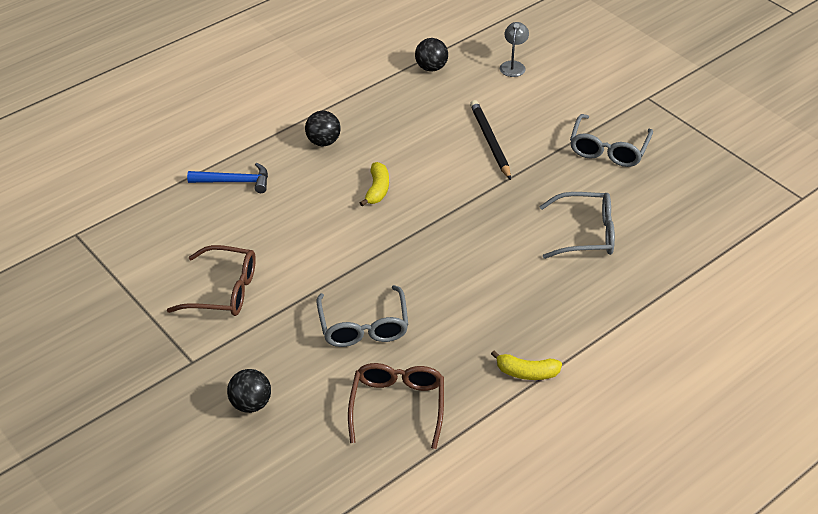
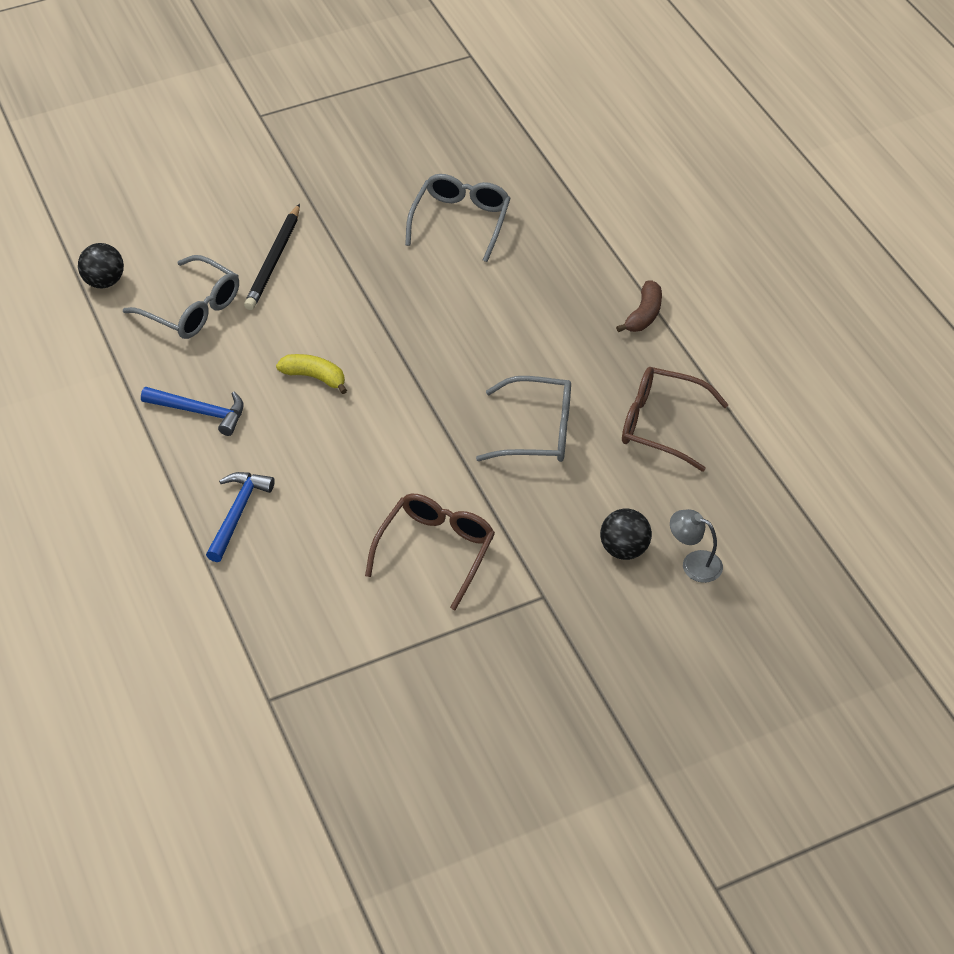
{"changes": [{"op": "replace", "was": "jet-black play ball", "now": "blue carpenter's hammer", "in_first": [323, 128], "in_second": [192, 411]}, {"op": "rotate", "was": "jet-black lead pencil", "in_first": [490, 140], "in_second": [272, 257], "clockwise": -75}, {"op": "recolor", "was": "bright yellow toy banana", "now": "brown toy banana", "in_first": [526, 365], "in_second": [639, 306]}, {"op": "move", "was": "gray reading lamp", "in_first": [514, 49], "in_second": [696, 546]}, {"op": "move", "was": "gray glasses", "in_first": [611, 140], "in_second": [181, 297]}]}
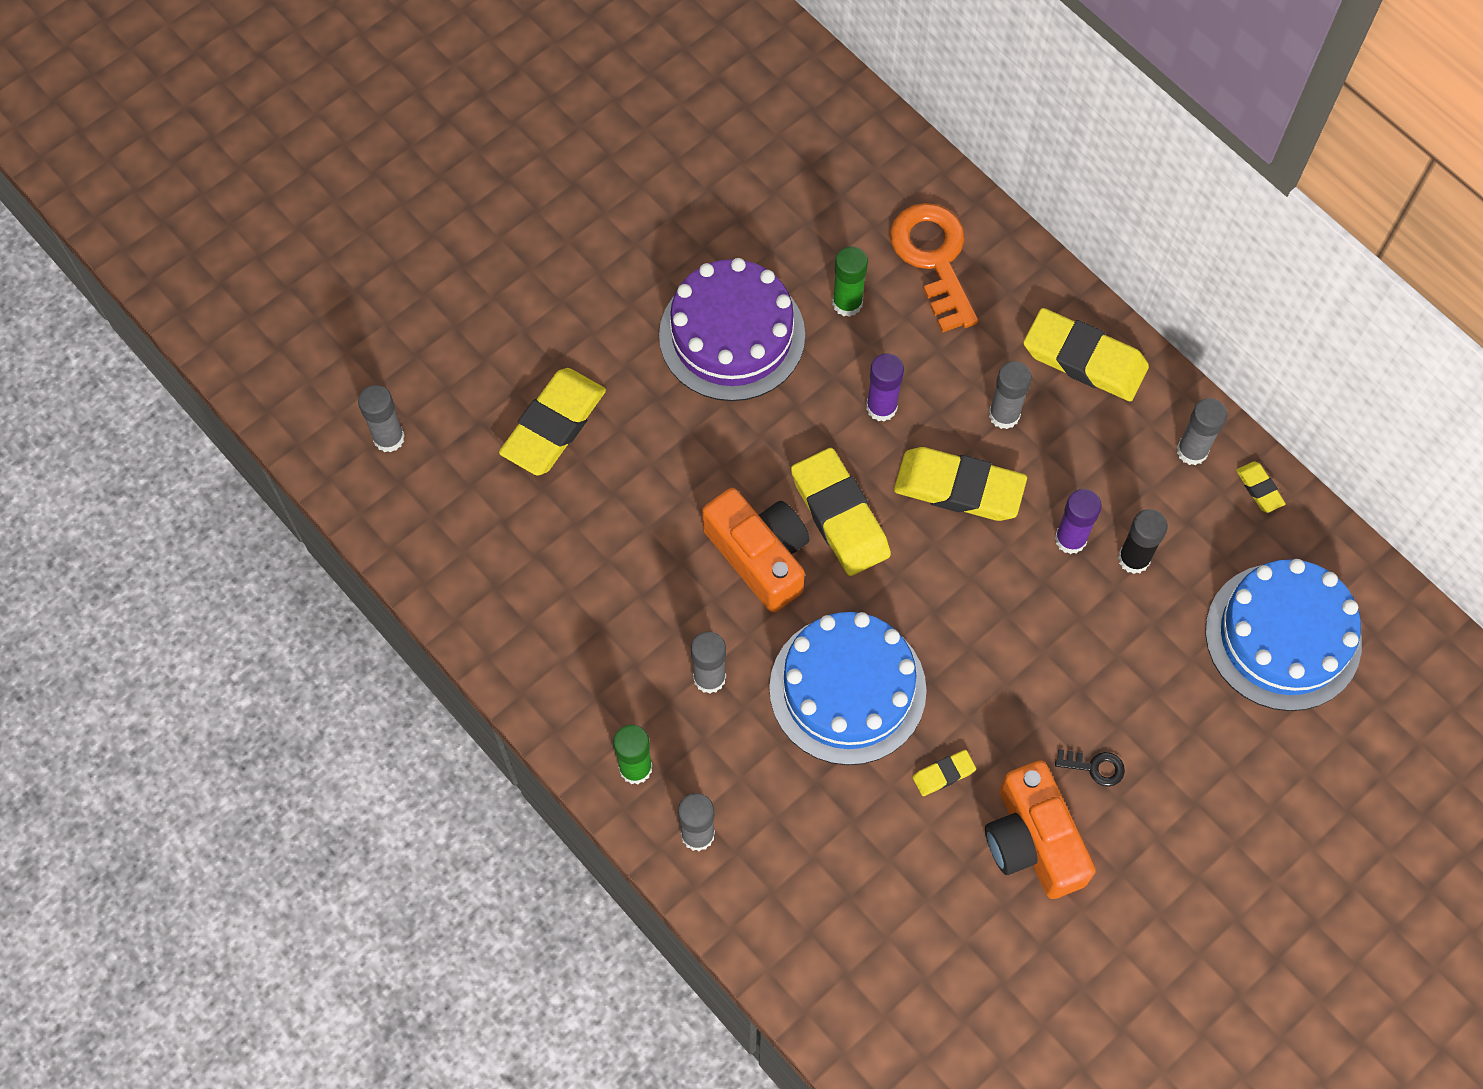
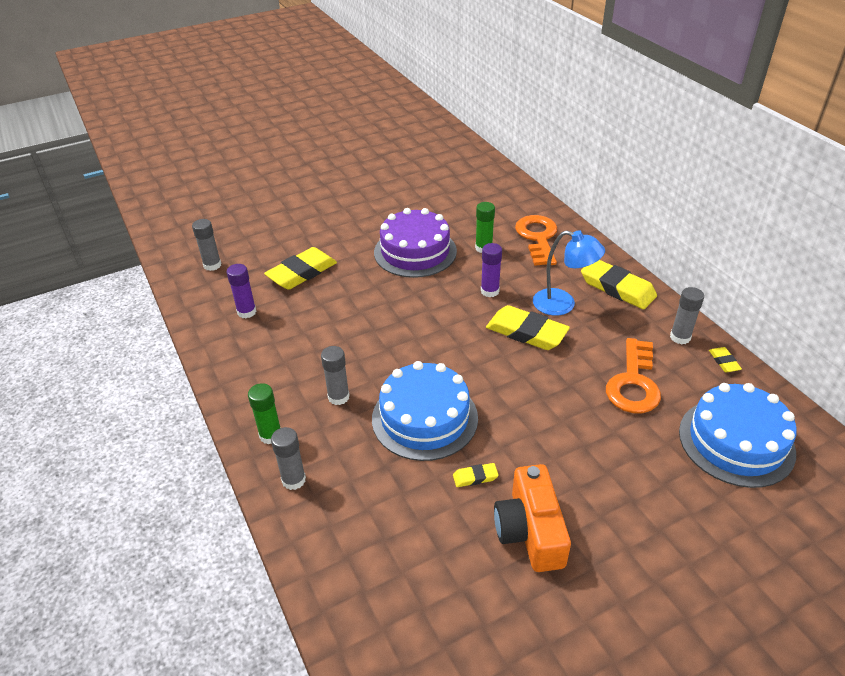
{"changes": [{"op": "delete", "was": "orange compact camera", "in_first": [756, 550]}, {"op": "delete", "was": "bright yellow pencil eraser", "in_first": [841, 512]}, {"op": "replace", "was": "gray stick of glue", "now": "blue reading lamp", "in_first": [1010, 395], "in_second": [569, 273]}, {"op": "move", "was": "royal purple stick of glue", "in_first": [1078, 521], "in_second": [241, 291]}, {"op": "delete", "was": "jet-black door key", "in_first": [1090, 768]}, {"op": "replace", "was": "jet-black stick of glue", "now": "orange door key", "in_first": [1143, 541], "in_second": [633, 375]}]}
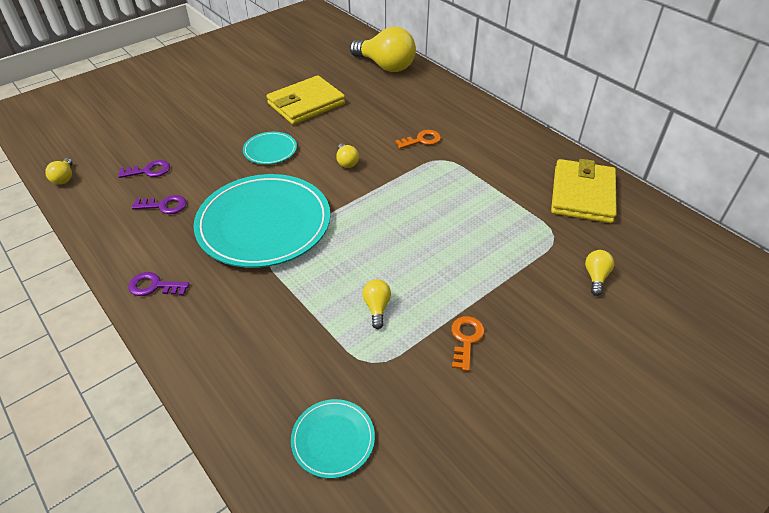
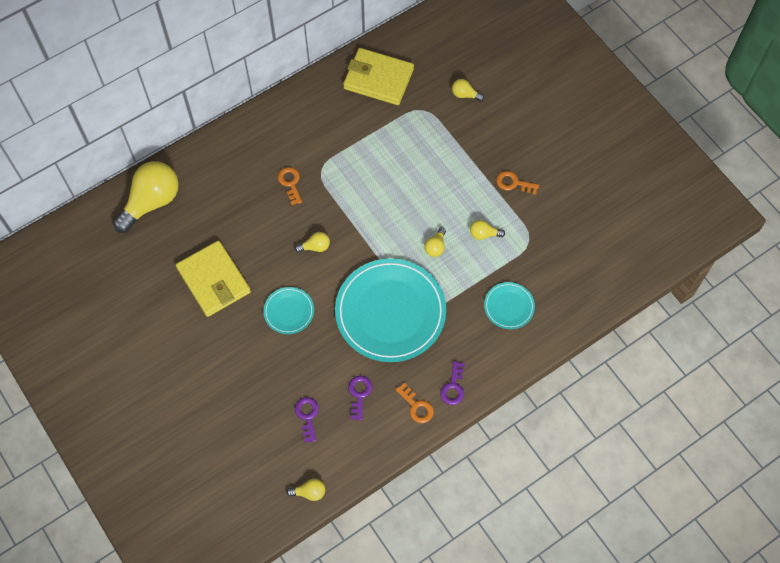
{"changes": [{"op": "move", "was": "aqua plate", "in_first": [333, 439], "in_second": [509, 305]}, {"op": "insert", "now": "orange door key", "in_second": [415, 403]}, {"op": "insert", "now": "bright yellow light bulb", "in_second": [435, 242]}]}
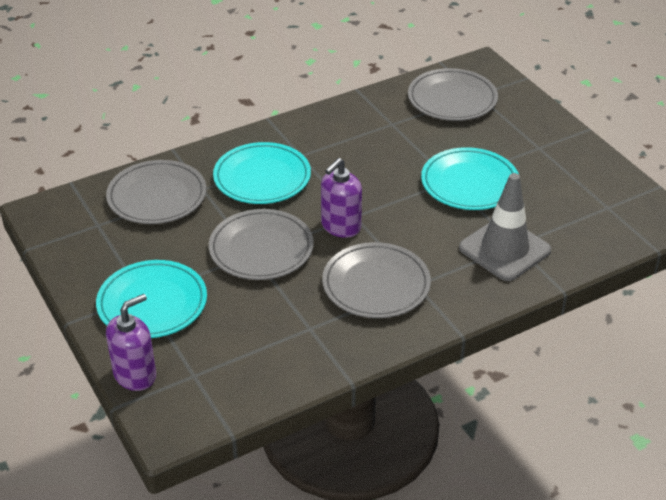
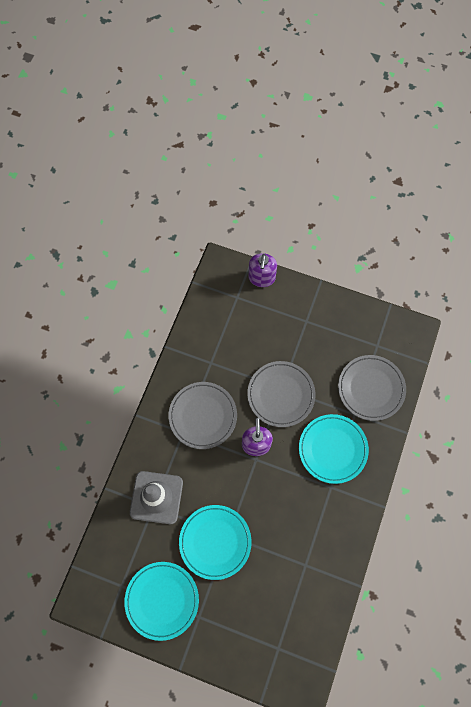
{"changes": [{"op": "move", "was": "aqua plate", "in_first": [151, 299], "in_second": [161, 601]}, {"op": "delete", "was": "gray plate", "in_first": [453, 94]}]}
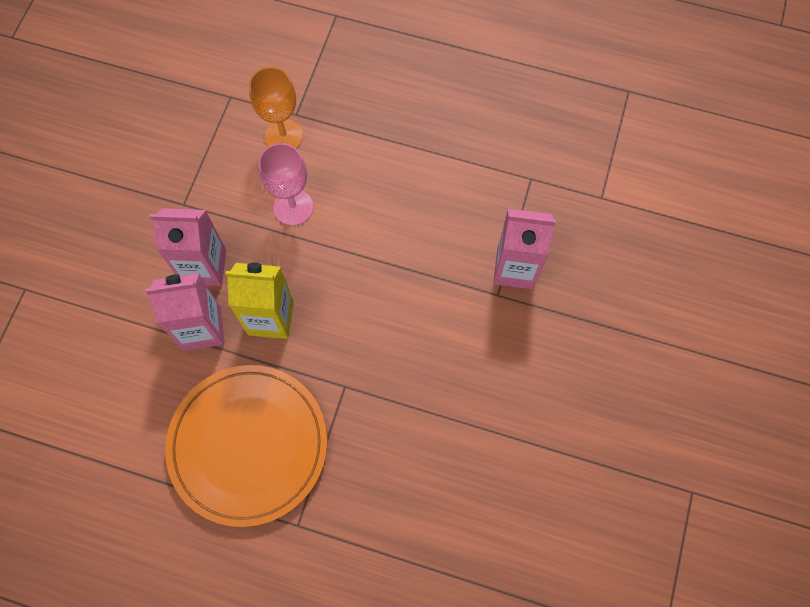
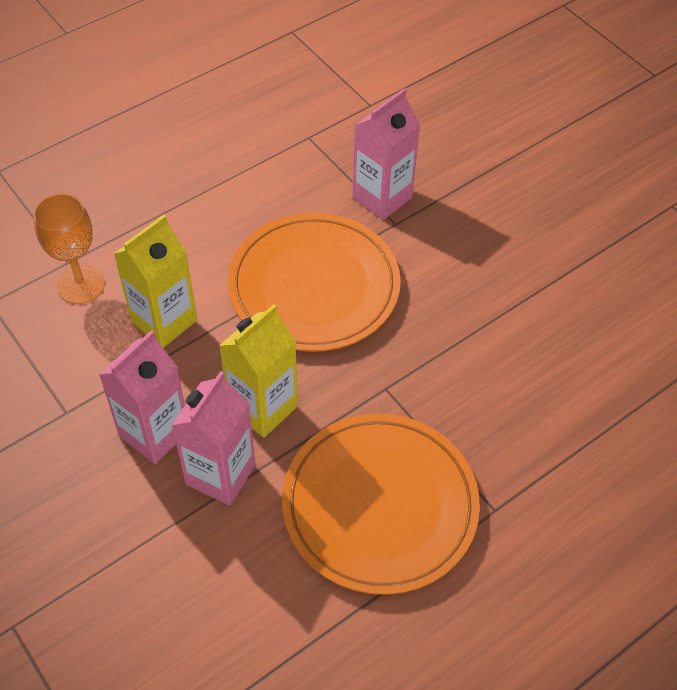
{"changes": [{"op": "replace", "was": "rosy goblet", "now": "bright yellow juice carton", "in_first": [285, 184], "in_second": [155, 281]}, {"op": "insert", "now": "orange plate", "in_second": [314, 282]}]}
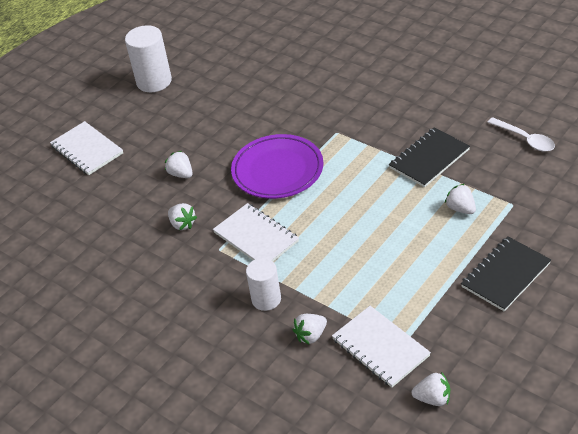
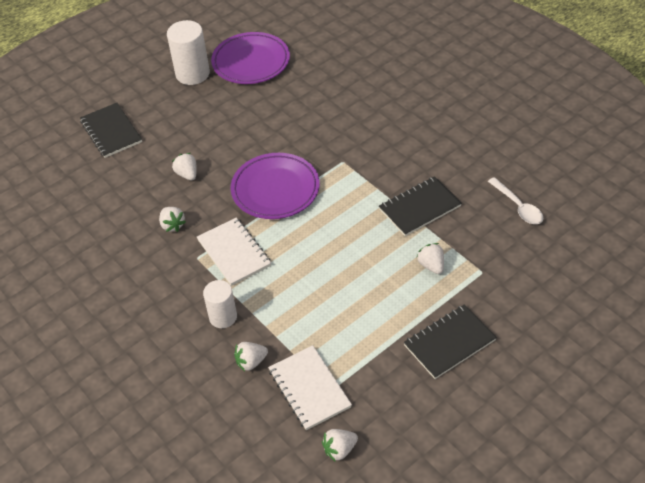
{"changes": [{"op": "recolor", "was": "pure white exercise book", "now": "jet-black exercise book", "in_first": [86, 148], "in_second": [111, 130]}, {"op": "rotate", "was": "pure white strawberry", "in_first": [430, 389], "in_second": [340, 445], "clockwise": 135}, {"op": "insert", "now": "royal purple plate", "in_second": [250, 58]}]}
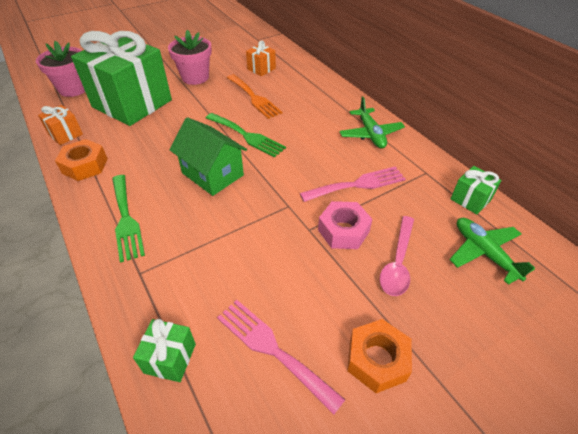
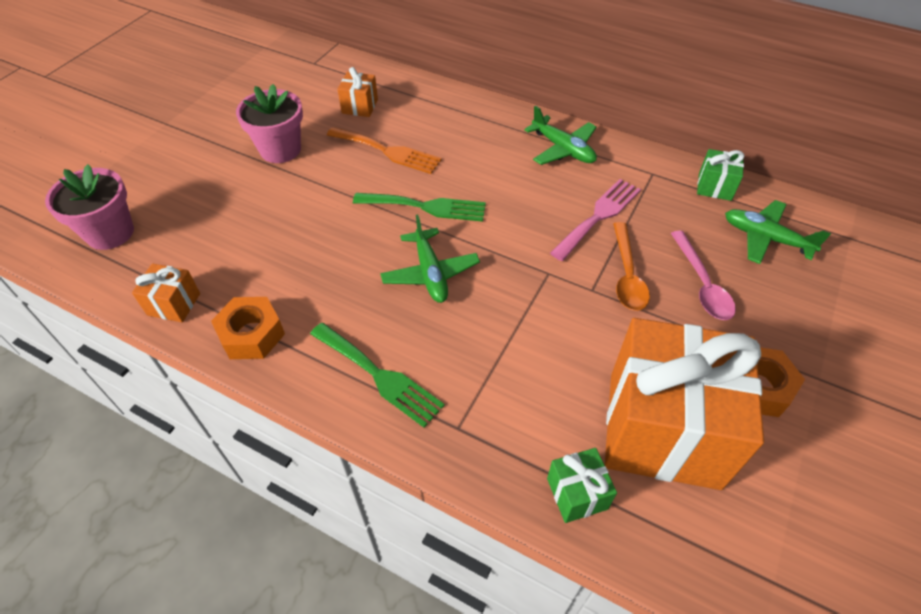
{"changes": [{"op": "delete", "was": "green wrapped gift", "in_first": [121, 78]}, {"op": "replace", "was": "green cottage", "now": "green plane", "in_first": [208, 156], "in_second": [430, 259]}, {"op": "replace", "was": "rosy dinner fork", "now": "orange wrapped gift", "in_first": [281, 357], "in_second": [684, 404]}, {"op": "replace", "was": "rosy hexagon nut", "now": "orange spoon", "in_first": [345, 225], "in_second": [631, 266]}]}
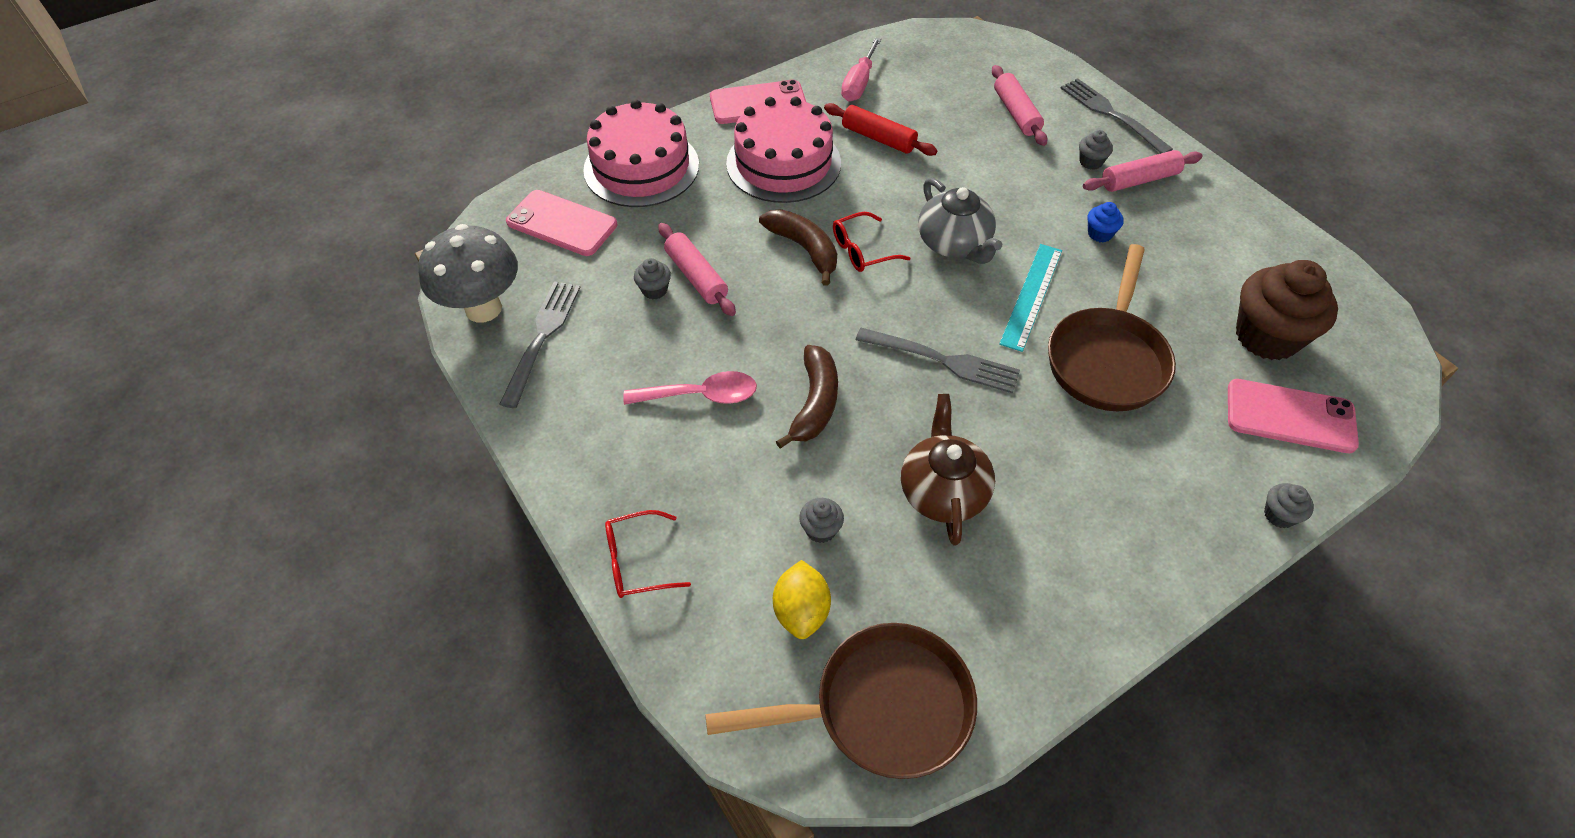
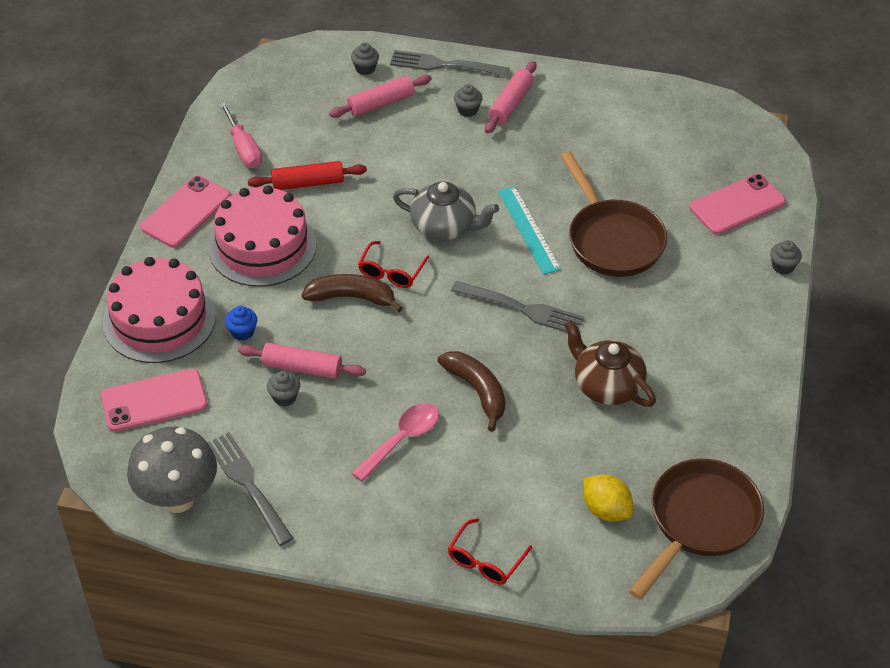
{"changes": [{"op": "move", "was": "gray fairy cake", "in_first": [821, 520], "in_second": [365, 59]}, {"op": "rotate", "was": "gray dinner fork", "in_first": [938, 361], "in_second": [517, 306], "clockwise": 45}, {"op": "rotate", "was": "rosy rolling pin", "in_first": [1019, 105], "in_second": [380, 96], "clockwise": -60}, {"op": "move", "was": "blue fairy cake", "in_first": [1105, 222], "in_second": [241, 323]}, {"op": "delete", "was": "brown fairy cake", "in_first": [1287, 310]}]}
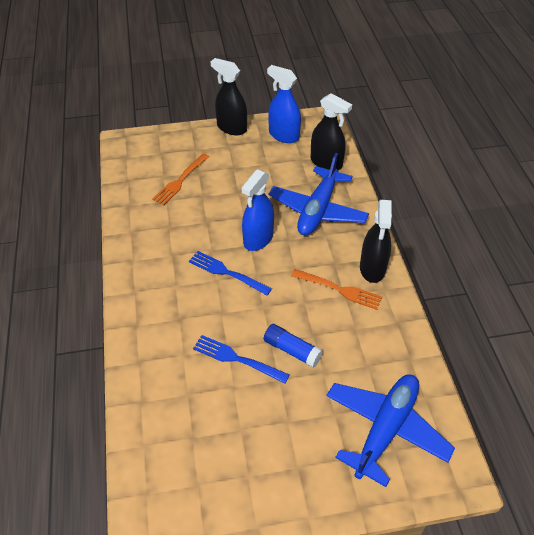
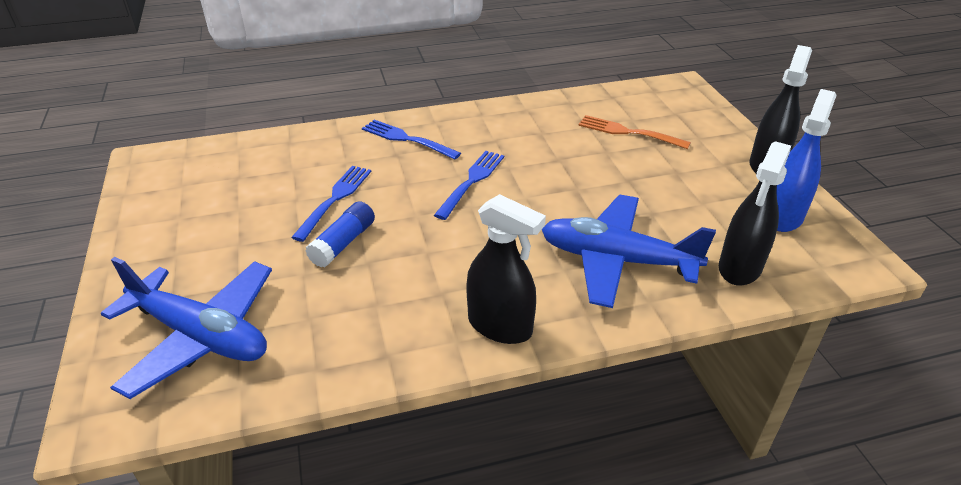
{"changes": [{"op": "delete", "was": "blue sprayer", "in_first": [257, 210]}, {"op": "delete", "was": "orange dinner fork", "in_first": [336, 289]}, {"op": "rotate", "was": "jet-black sprayer", "in_first": [376, 241], "in_second": [506, 269], "clockwise": -150}, {"op": "insert", "now": "blue dinner fork", "in_second": [411, 140]}]}
